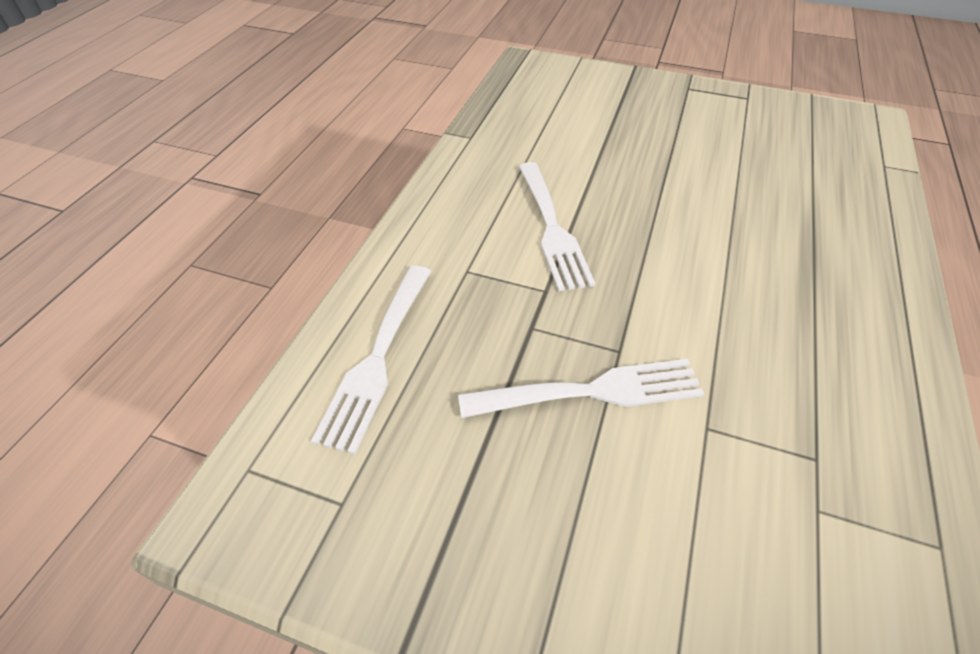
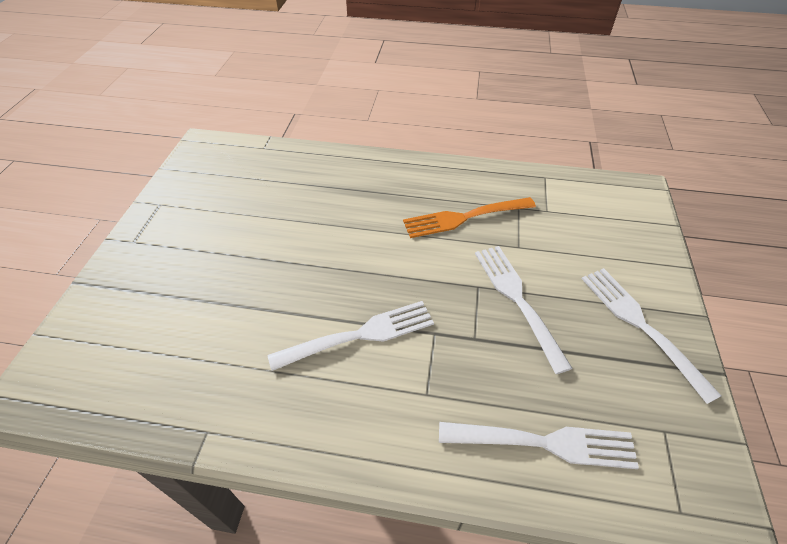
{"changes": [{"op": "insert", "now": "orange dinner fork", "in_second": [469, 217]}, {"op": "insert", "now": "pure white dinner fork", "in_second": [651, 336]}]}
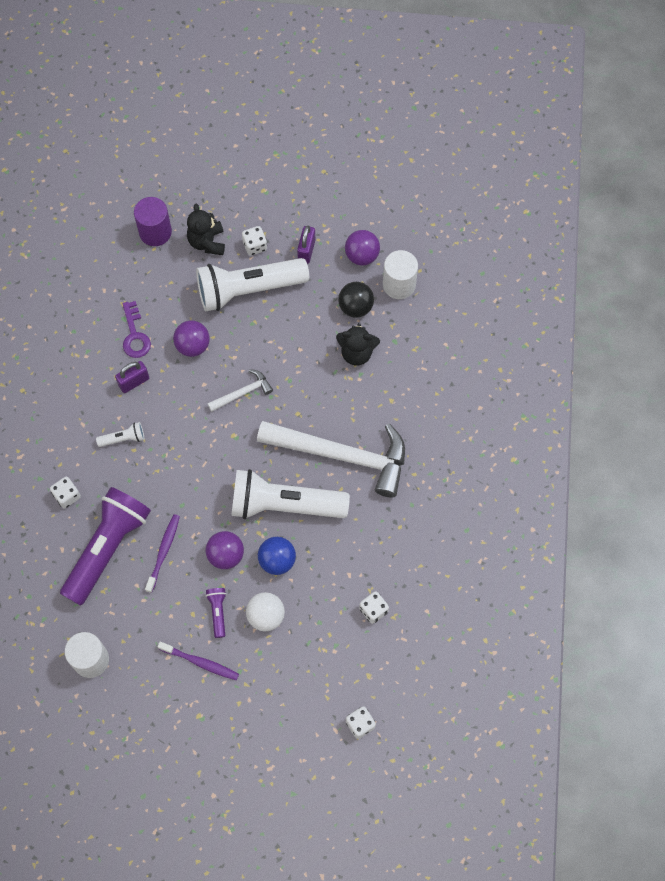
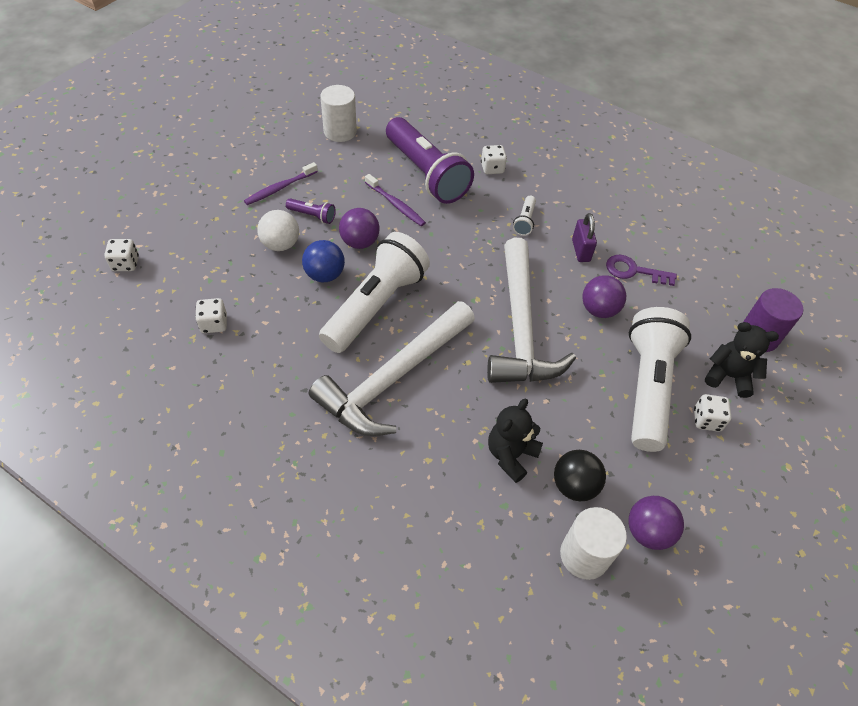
{"changes": [{"op": "resize", "was": "pure white carpenter's hammer", "in_first": [240, 390], "in_second": [531, 310], "ratio": 2.26}, {"op": "delete", "was": "royal purple lock", "in_first": [306, 244]}]}
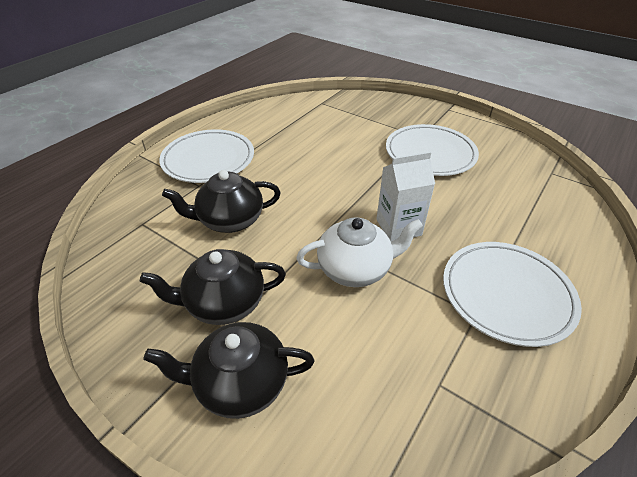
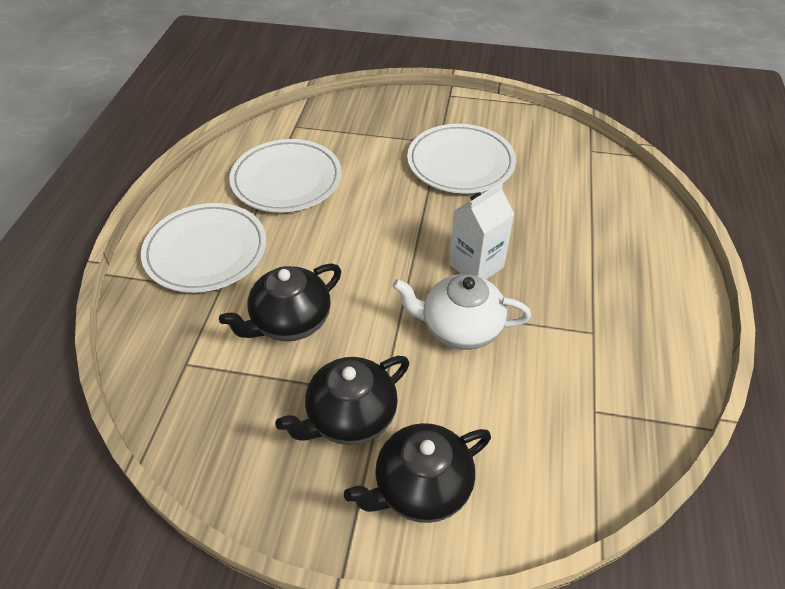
{"changes": [{"op": "rotate", "was": "pure white teapot", "in_first": [359, 252], "in_second": [461, 312], "clockwise": -135}, {"op": "move", "was": "pure white plate", "in_first": [512, 294], "in_second": [285, 176]}]}
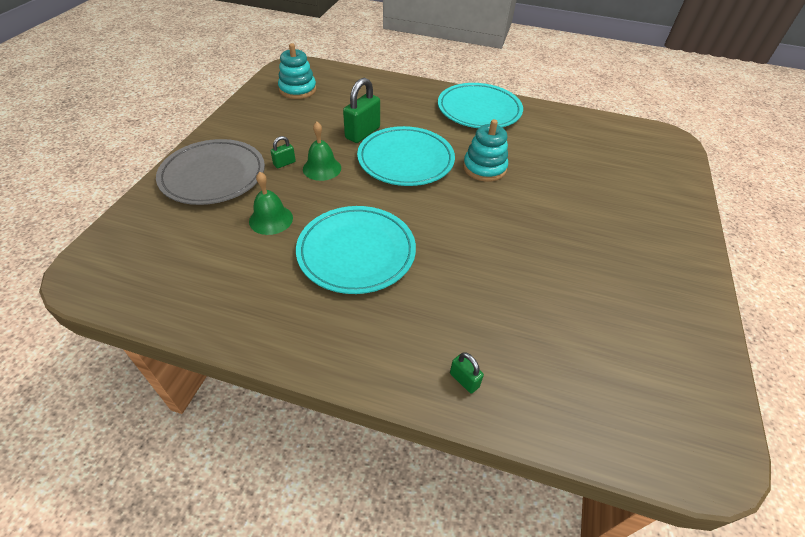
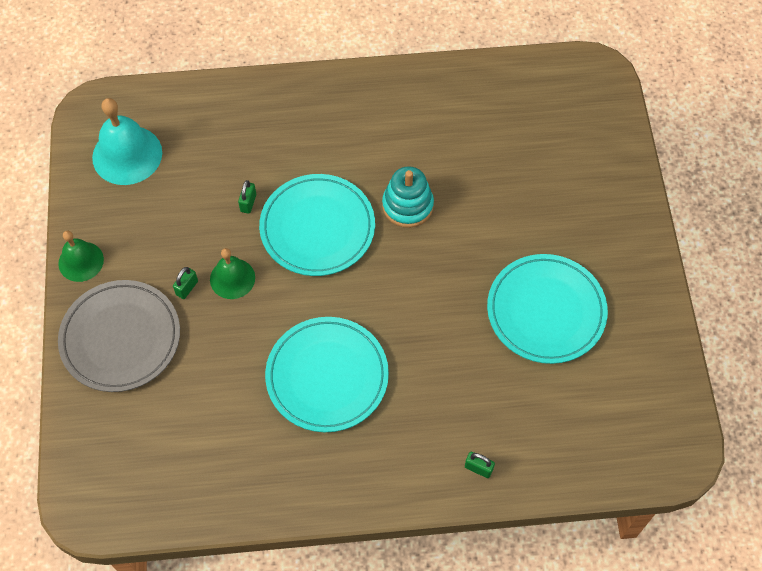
{"changes": [{"op": "move", "was": "green bell", "in_first": [271, 203], "in_second": [81, 256]}, {"op": "replace", "was": "aqua ring stacker", "now": "aqua bell", "in_first": [297, 71], "in_second": [127, 141]}, {"op": "resize", "was": "green lock", "in_first": [361, 110], "in_second": [247, 197], "ratio": 0.51}, {"op": "move", "was": "aqua plate", "in_first": [480, 105], "in_second": [547, 309]}]}
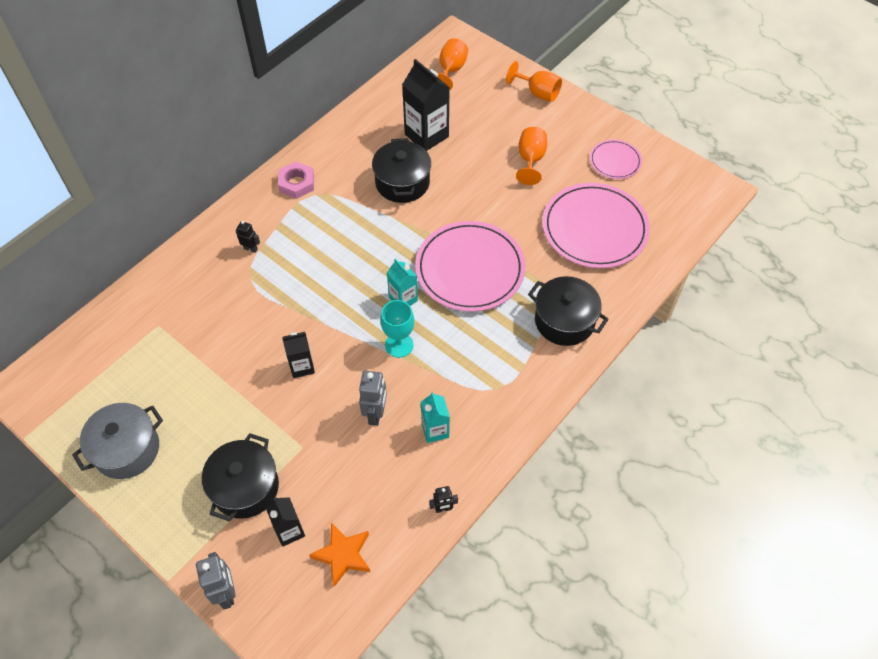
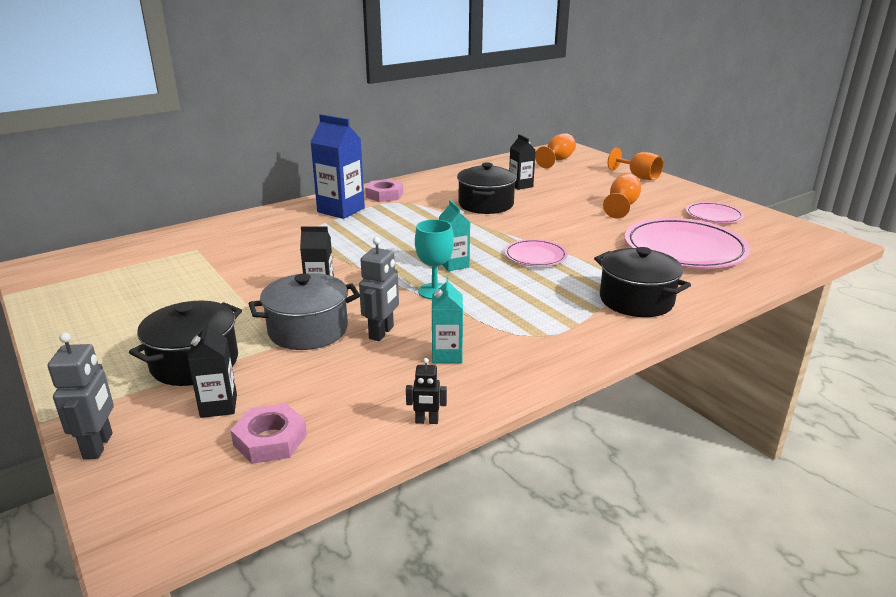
{"changes": [{"op": "move", "was": "gray cooking pot", "in_first": [117, 441], "in_second": [304, 311]}, {"op": "delete", "was": "jet-black robot figure", "in_first": [247, 237]}, {"op": "replace", "was": "orange star shape", "now": "rosy hexagon nut", "in_first": [339, 555], "in_second": [268, 433]}, {"op": "resize", "was": "jet-black juice carton", "in_first": [426, 105], "in_second": [522, 162], "ratio": 0.58}, {"op": "resize", "was": "rosy plate", "in_first": [470, 266], "in_second": [536, 253], "ratio": 0.51}, {"op": "insert", "now": "blue juice carton", "in_second": [337, 166]}]}
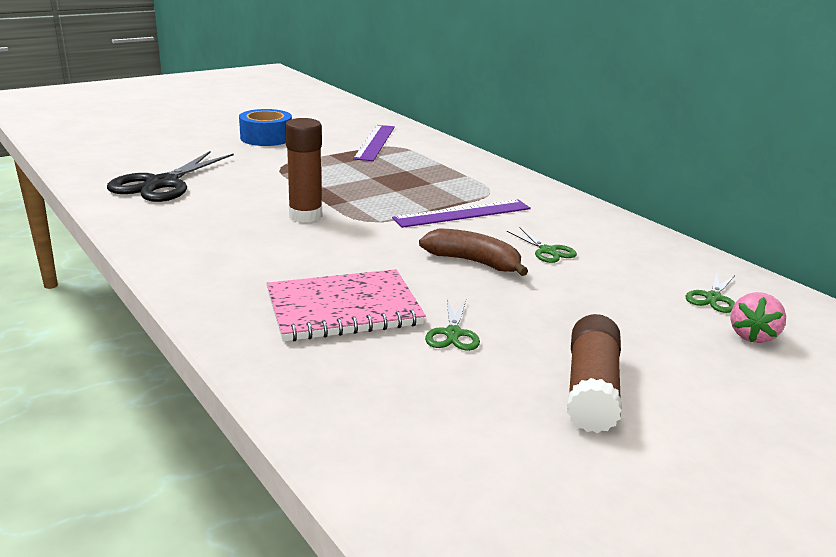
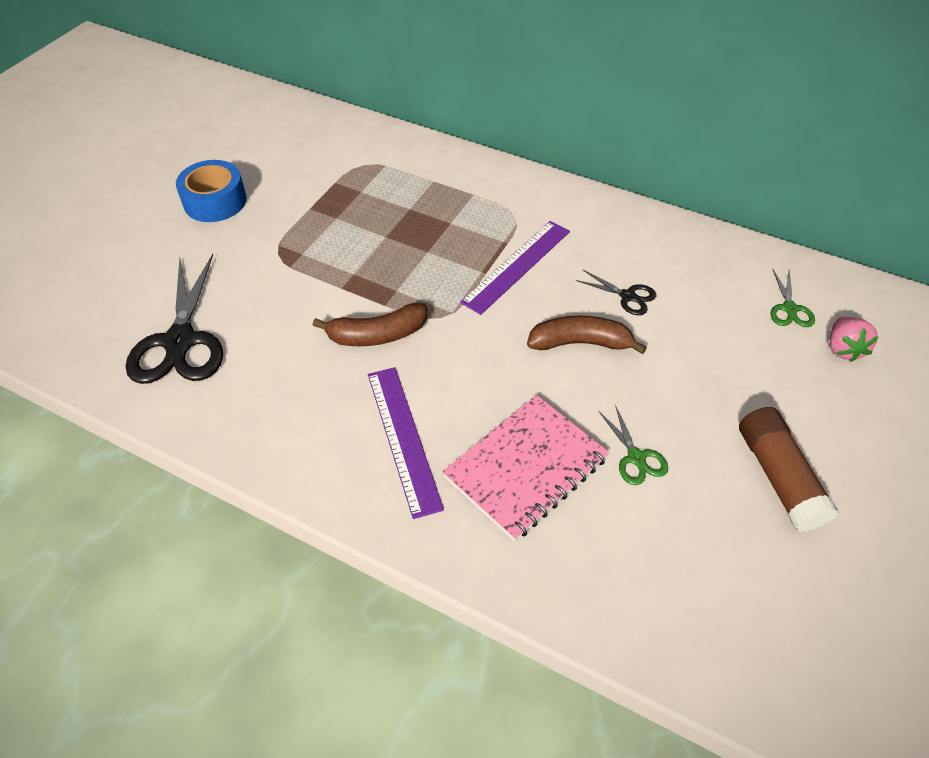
{"changes": [{"op": "replace", "was": "brown stick of glue", "now": "brown toy banana", "in_first": [303, 170], "in_second": [370, 324]}, {"op": "move", "was": "royal purple ruler", "in_first": [374, 143], "in_second": [406, 443]}, {"op": "recolor", "was": "green pair of scissors", "now": "jet-black pair of scissors", "in_first": [542, 245], "in_second": [615, 292]}]}
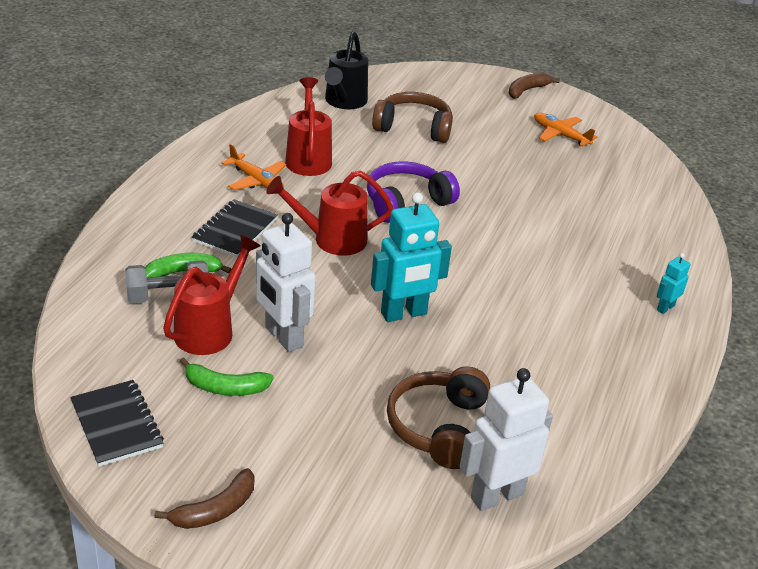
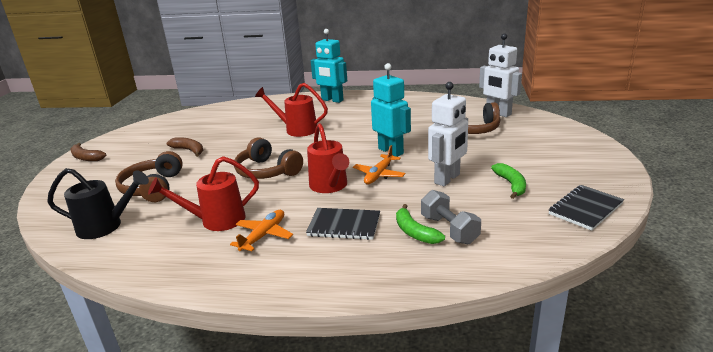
{"changes": [{"op": "move", "was": "brown toy banana", "in_first": [204, 498], "in_second": [185, 147]}, {"op": "move", "was": "red watering pot", "in_first": [212, 295], "in_second": [291, 110]}, {"op": "recolor", "was": "royal purple headphones", "now": "brown headphones", "in_first": [413, 192], "in_second": [268, 158]}, {"op": "move", "was": "orange plane", "in_first": [565, 129], "in_second": [379, 164]}, {"op": "resize", "was": "aqua robot figure", "in_first": [674, 283], "in_second": [329, 66], "ratio": 2.04}]}
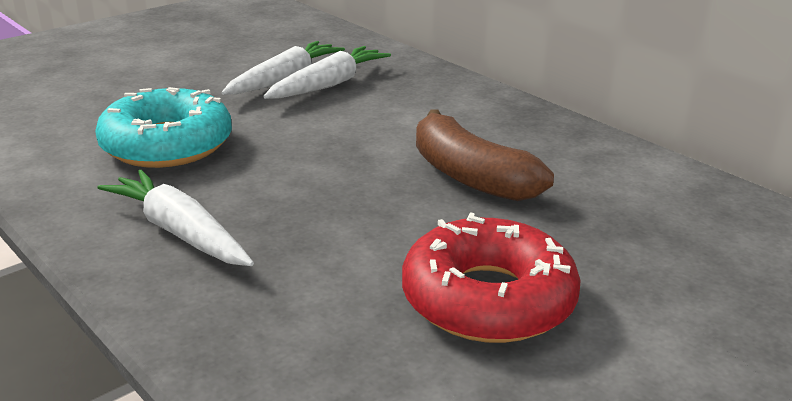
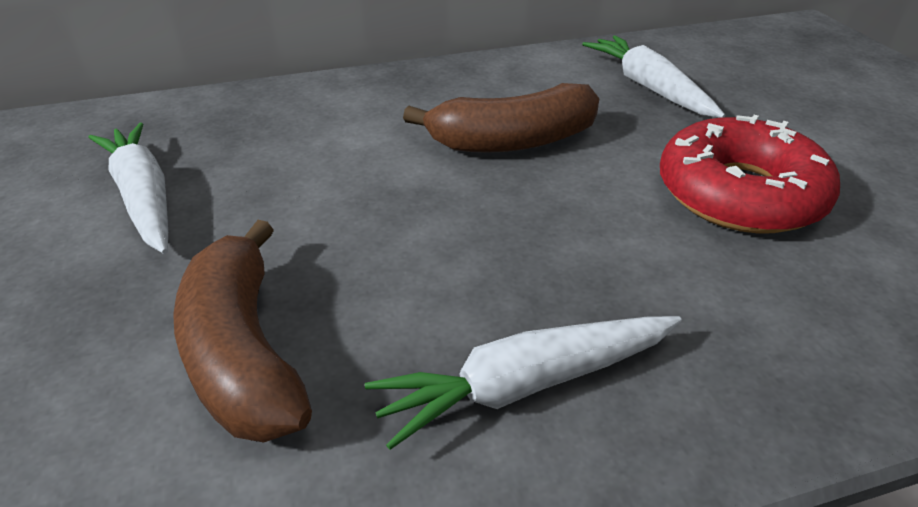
{"changes": [{"op": "replace", "was": "aqua glazed donut", "now": "brown toy banana", "in_first": [163, 127], "in_second": [242, 331]}, {"op": "move", "was": "pure white root vegetable", "in_first": [327, 72], "in_second": [653, 76]}]}
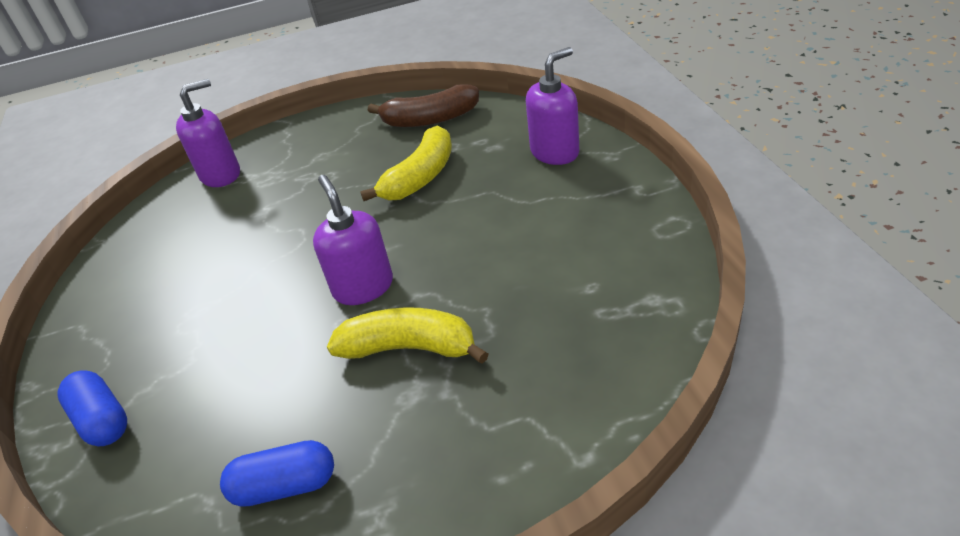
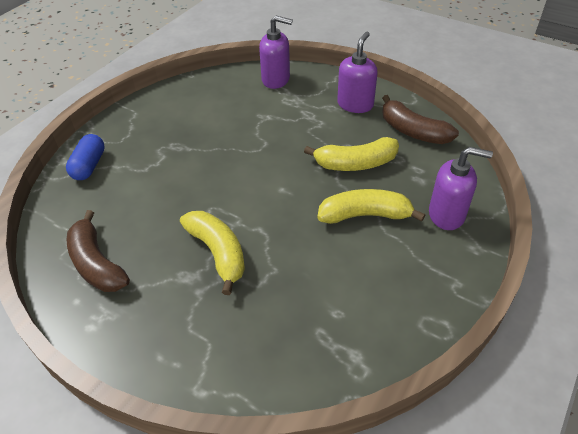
{"changes": [{"op": "replace", "was": "blue pill", "now": "brown toy banana", "in_first": [277, 473], "in_second": [98, 251]}, {"op": "move", "was": "royal purple soap dispenser", "in_first": [353, 240], "in_second": [357, 72]}, {"op": "insert", "now": "bright yellow toy banana", "in_second": [371, 206]}]}
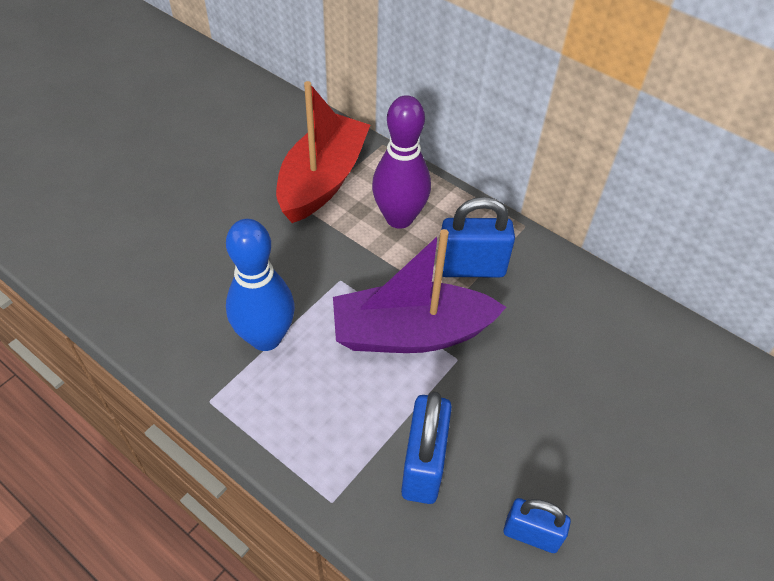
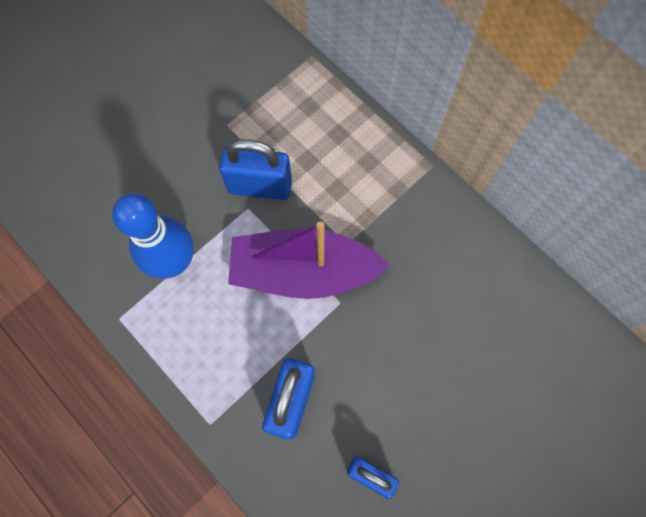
{"changes": [{"op": "delete", "was": "red sailboat", "in_first": [323, 152]}, {"op": "delete", "was": "royal purple tenpin", "in_first": [401, 162]}, {"op": "move", "was": "blue lock", "in_first": [478, 237], "in_second": [255, 169]}]}
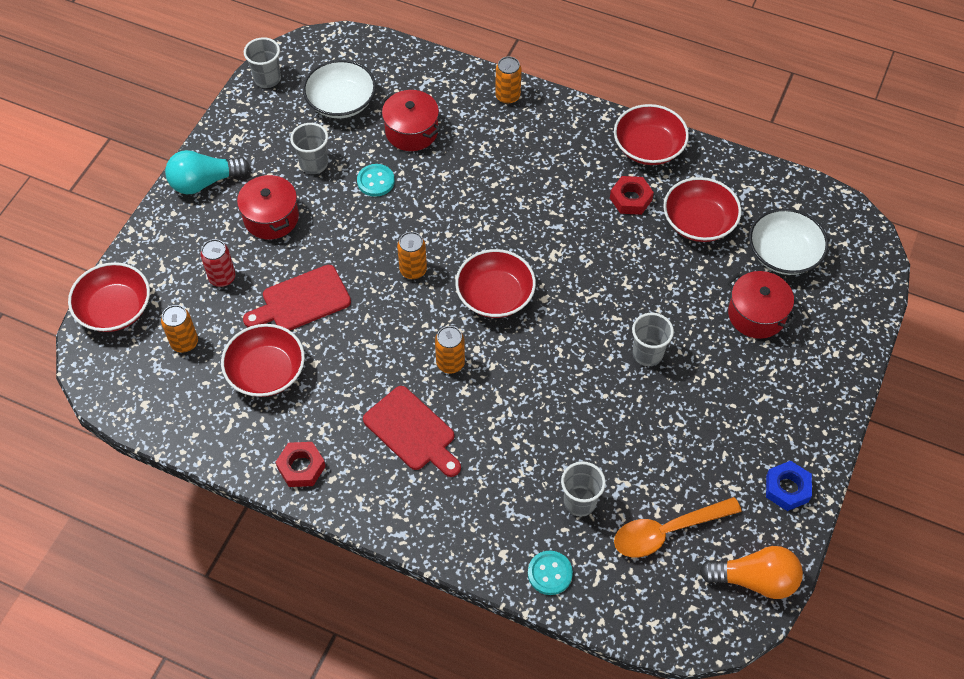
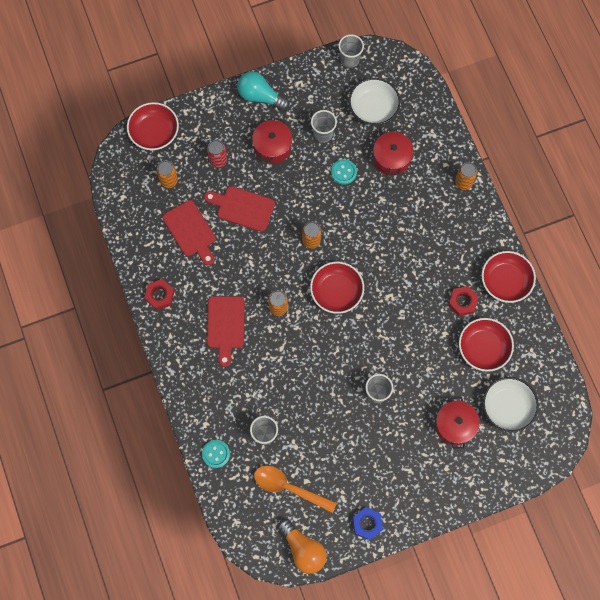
{"changes": [{"op": "replace", "was": "red serving bowl", "now": "red chopping board", "in_first": [263, 360], "in_second": [189, 232]}]}
